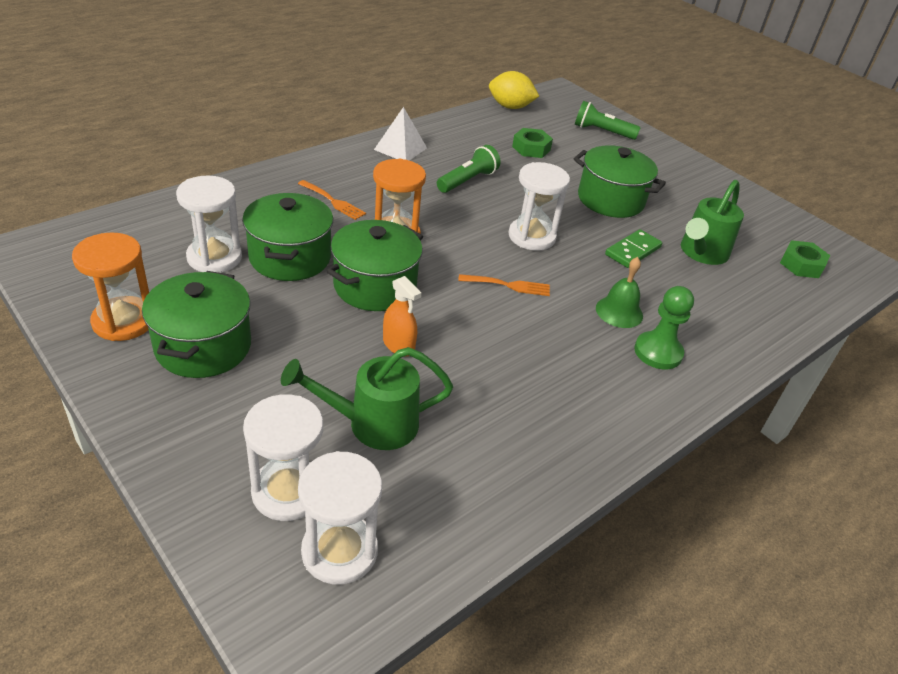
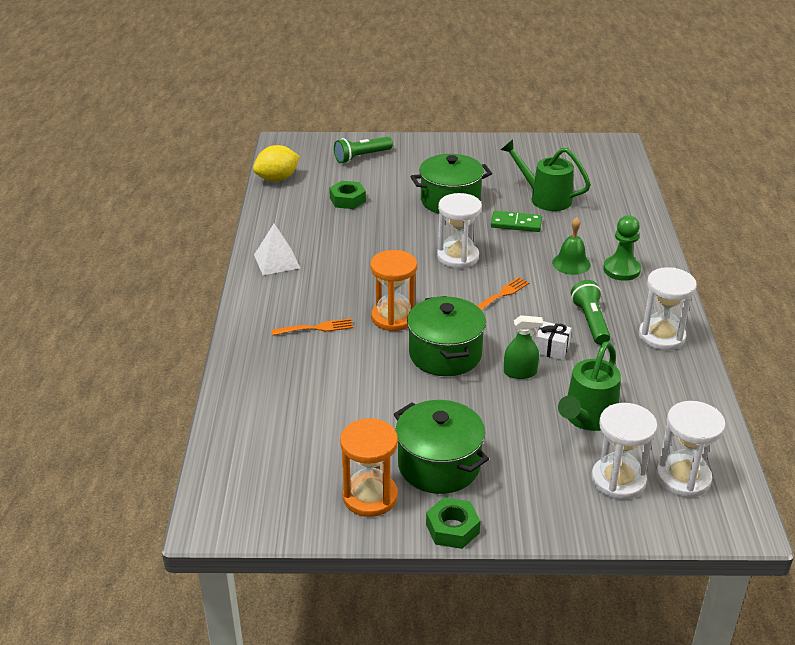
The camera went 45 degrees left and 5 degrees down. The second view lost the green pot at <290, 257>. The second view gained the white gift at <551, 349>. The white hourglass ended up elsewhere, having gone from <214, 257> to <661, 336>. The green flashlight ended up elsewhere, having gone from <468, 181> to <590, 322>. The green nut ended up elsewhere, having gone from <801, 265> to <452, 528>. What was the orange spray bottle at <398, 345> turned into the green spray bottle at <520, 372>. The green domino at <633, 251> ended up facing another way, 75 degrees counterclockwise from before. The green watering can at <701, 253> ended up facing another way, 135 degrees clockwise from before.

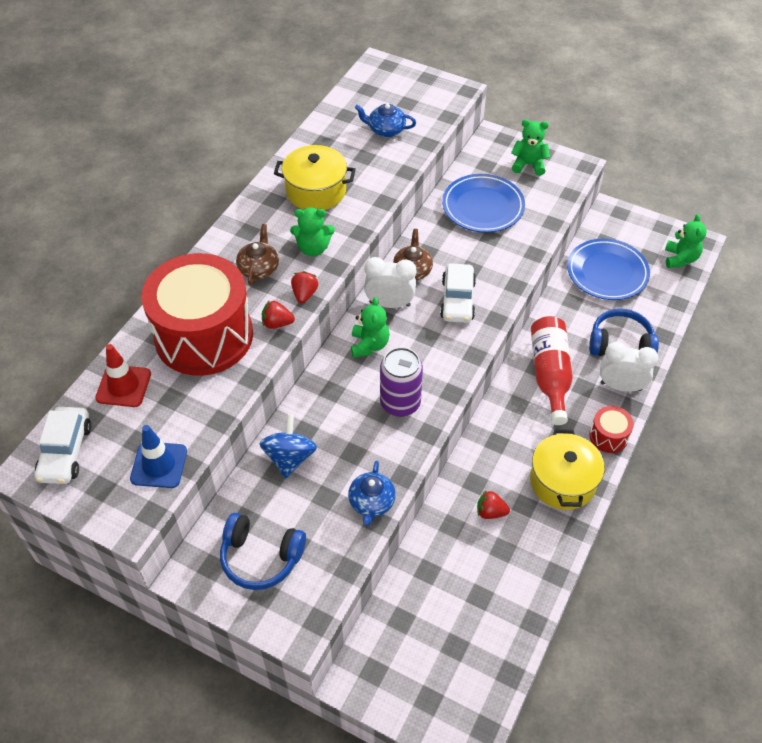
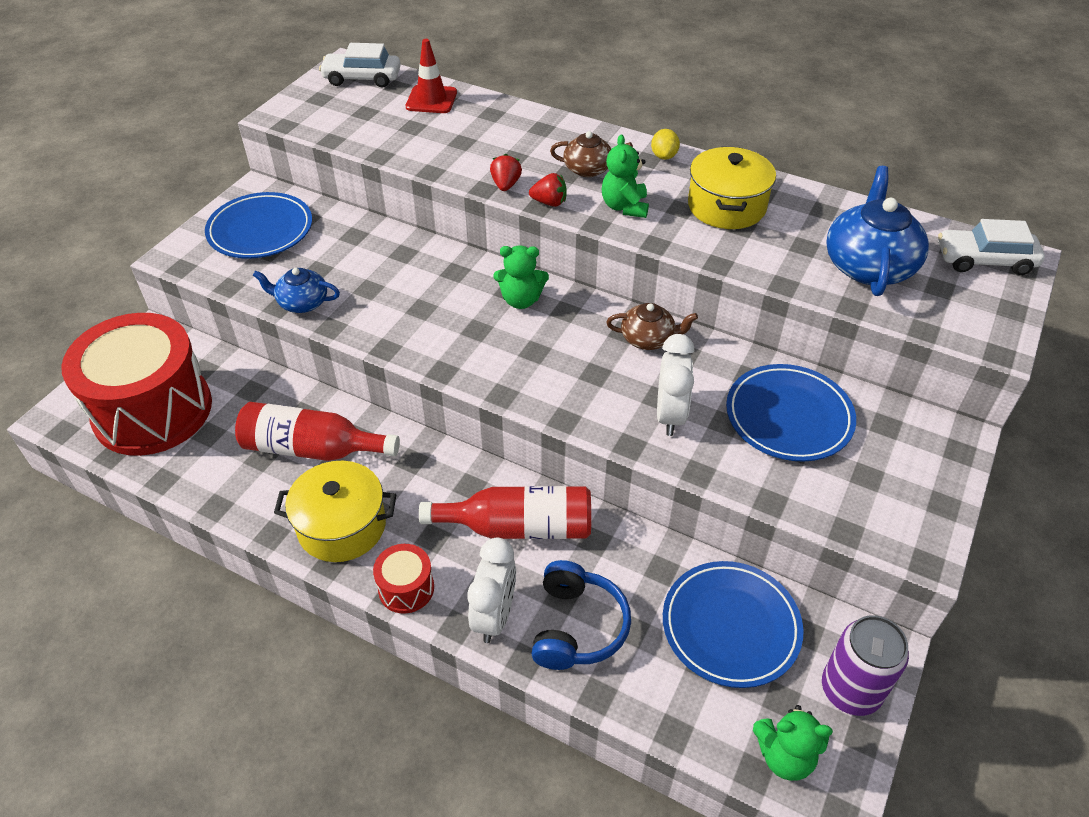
The camera went 90 degrees right and 5 degrees down. The second view lost the blue traffic cone at <159, 465>. The second view lost the blue spinning top at <289, 458>. The second view lost the green teddy bear at <528, 165>. The second view gained the yellow lemon at <664, 156>. The red drum ended up elsewhere, having gone from <204, 336> to <153, 410>. The white clock ended up elsewhere, having gone from <390, 304> to <670, 415>. The purple can ended up elsewhere, having gone from <400, 403> to <850, 690>. The white car ended up elsewhere, having gone from <457, 300> to <984, 260>. Where the blue headphones stood at <261, 557>, the blue plate came to stand at <260, 230>. Where the red strawberry stood at <490, 512>, the red bottle came to stand at <313, 449>. The size of the blue teapot at <386, 130> changed by a factor of 1.74.

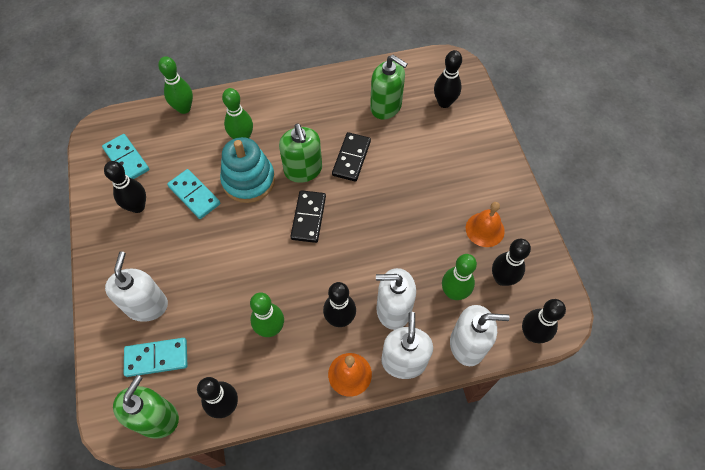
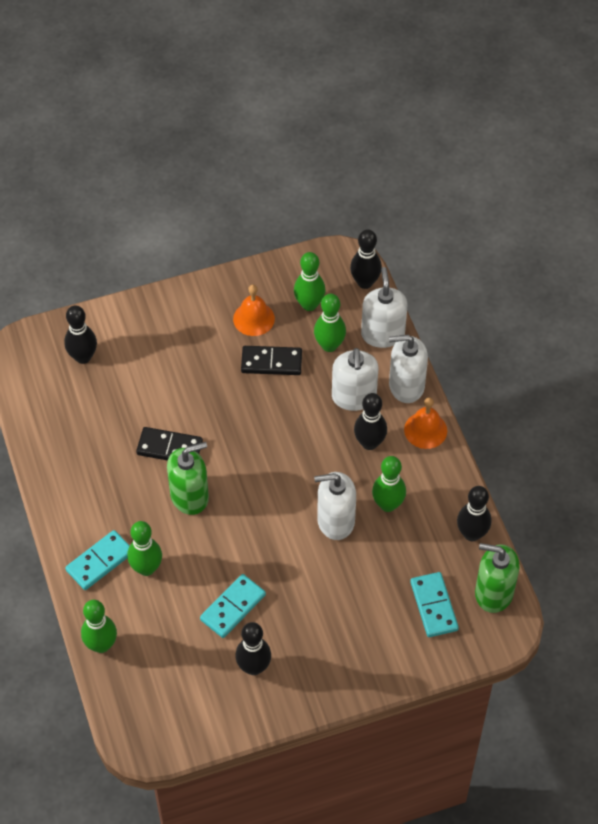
The camera went 95 degrees left and 5 degrees down. The second view lost the turquoise stacking toy at <248, 180>. The second view lost the green soap dispenser at <386, 107>. The turquoise domino ended up elsewhere, having gone from <126, 159> to <100, 562>. The white soap dispenser ended up elsewhere, having gone from <147, 305> to <335, 521>. The black domino ended up elsewhere, having gone from <308, 217> to <271, 362>. What was the black bowling pin at <502, 278> turned into the green bowling pin at <309, 304>.

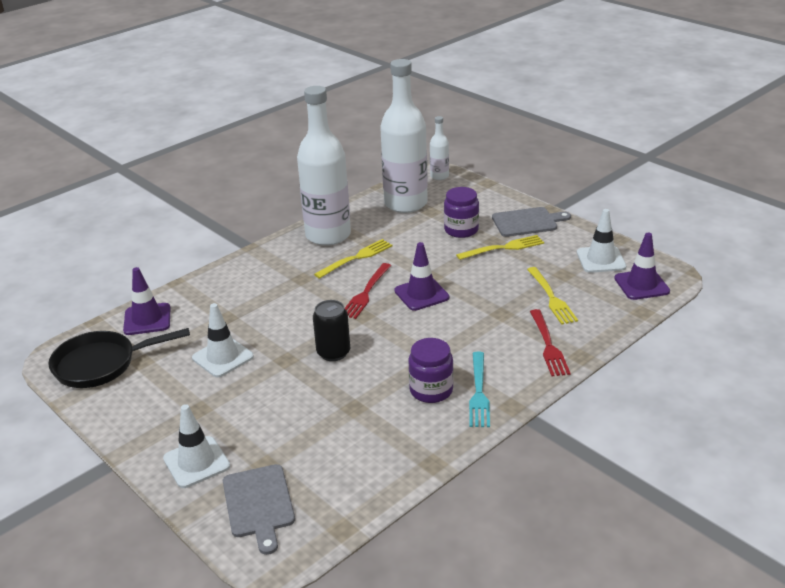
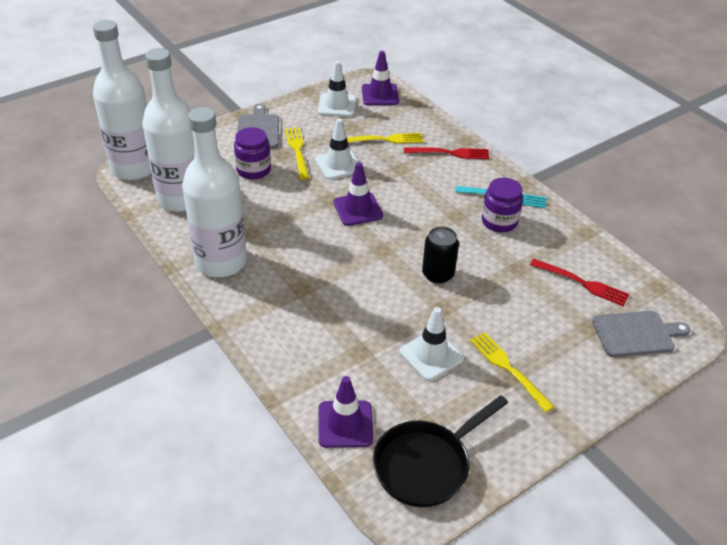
The camera went 85 degrees left and 10 degrees up. The white traffic cone ended up elsewhere, having gone from <196, 462> to <338, 164>. The yellow fork ended up elsewhere, having gone from <356, 258> to <508, 368>. The red fork ended up elsewhere, having gone from <366, 293> to <582, 283>. The black pan at <101, 364> ended up facing another way, 60 degrees clockwise from before. The size of the white bottle at <439, 176> changed by a factor of 2.22.

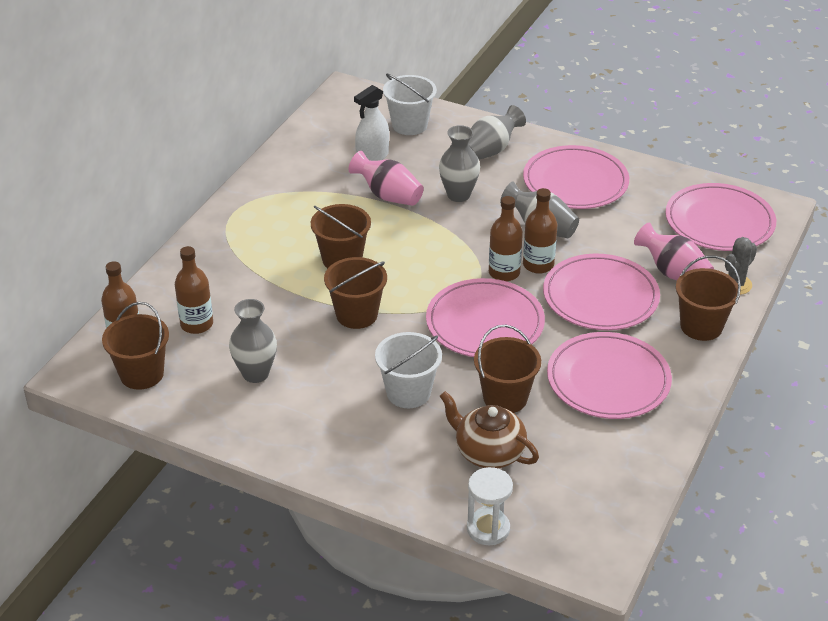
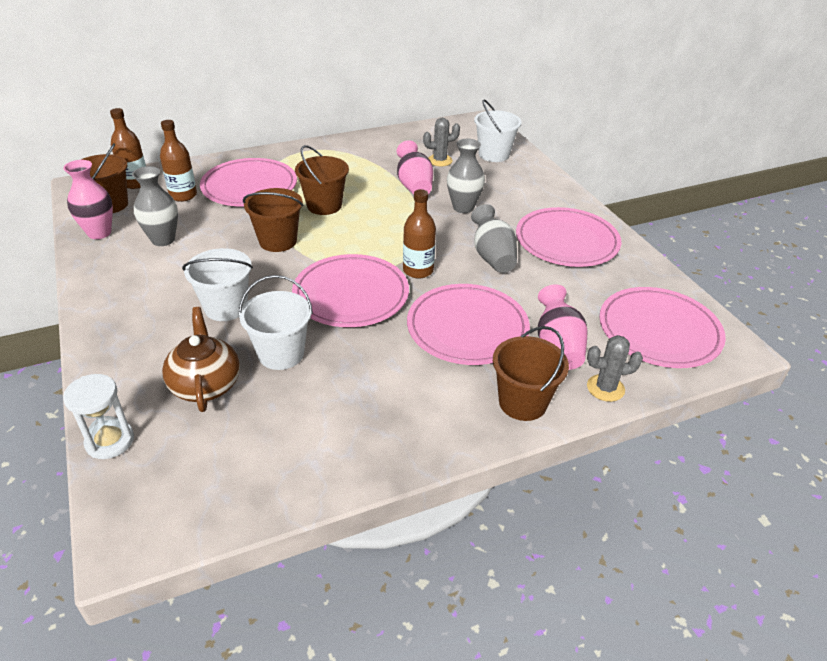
The camera went 40 degrees right and 0 degrees up. The second view lost the grey vase at <490, 151>. The second view lost the brown bottle at <538, 265>. The second view gained the pink vase at <99, 233>. The pink plate ended up elsewhere, having gone from <608, 380> to <249, 186>. Where the white spray bottle stood at <372, 157>, the grey cactus came to stand at <440, 160>. What was the brown bucket at <505, 398> turned into the white bucket at <281, 354>.

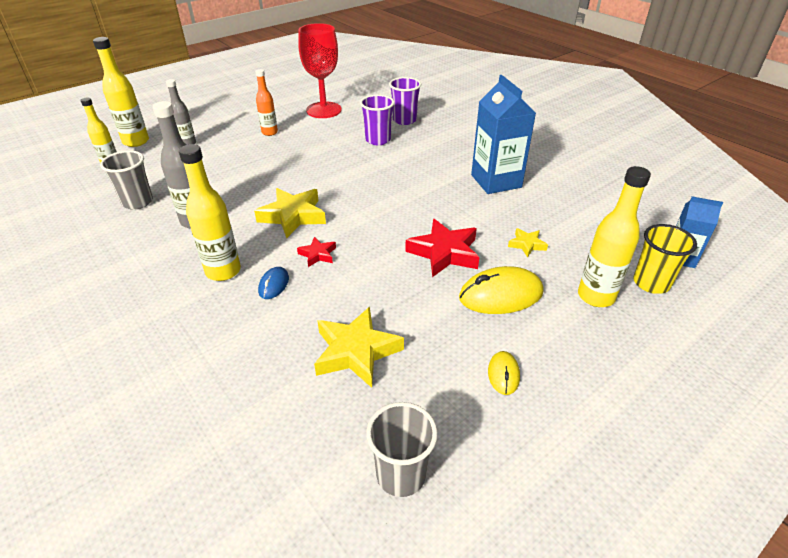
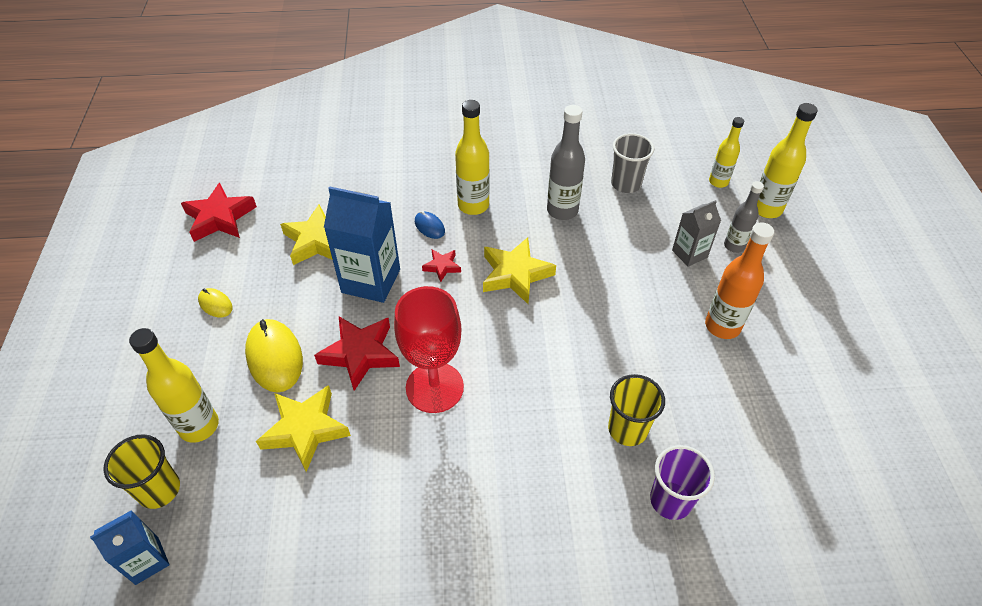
The camera went 125 degrees right and 10 degrees up. The second view gained the grey carton at <689, 254>. The red goblet ended up elsewhere, having gone from <324, 110> to <434, 387>. The blue carton ended up elsewhere, having gone from <496, 181> to <371, 281>. Where the grey cup stood at <401, 474>, the red star came to stand at <220, 218>. What was the purple cup at <378, 140> turned into the yellow cup at <627, 429>. The yellow mouse at <500, 295> ended up facing another way, 45 degrees counterclockwise from before. The size of the orange bottle at <269, 132> changed by a factor of 1.55. The size of the yellow star at <527, 245> changed by a factor of 1.93.

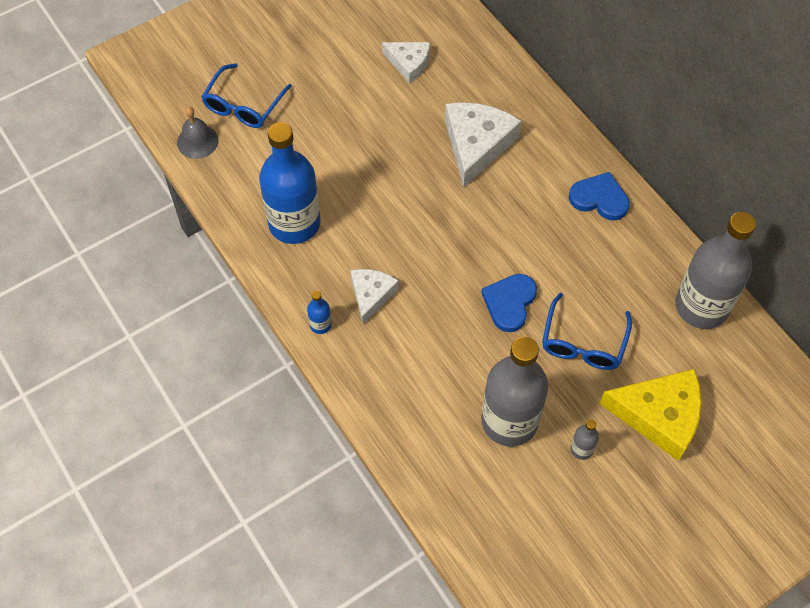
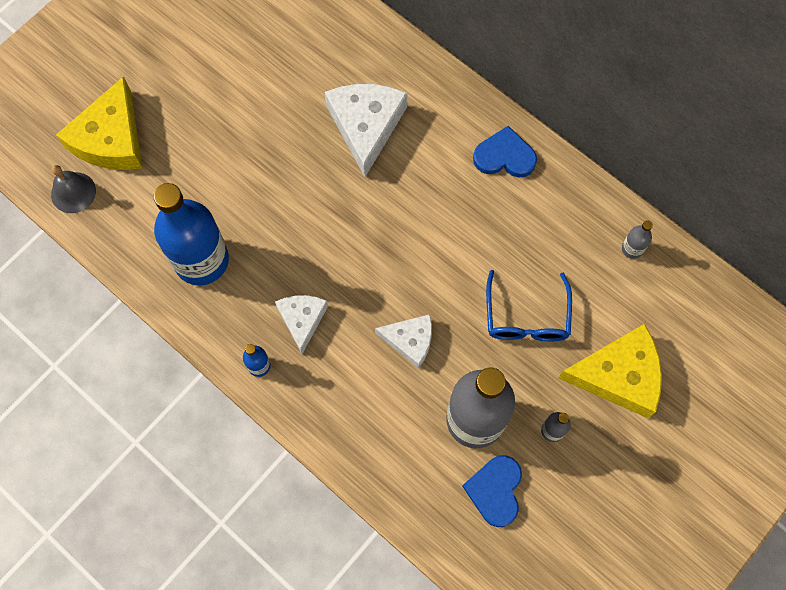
The camera went 15 degrees left and 10 degrees up. The white cheese ended up elsewhere, having gone from <409, 63> to <410, 341>. The blue heart ended up elsewhere, having gone from <509, 303> to <495, 490>. Where the blue glasses stood at <244, 105>, the yellow cheese came to stand at <111, 139>. The size of the grey bottle at <701, 306> changed by a factor of 0.40.

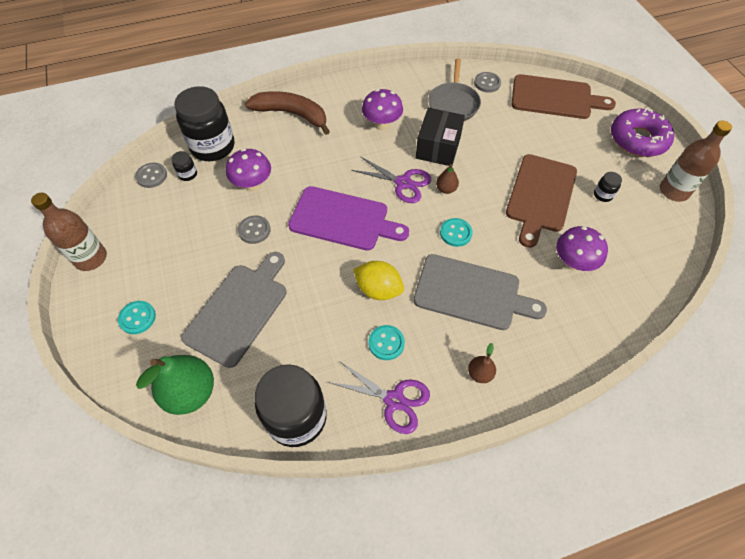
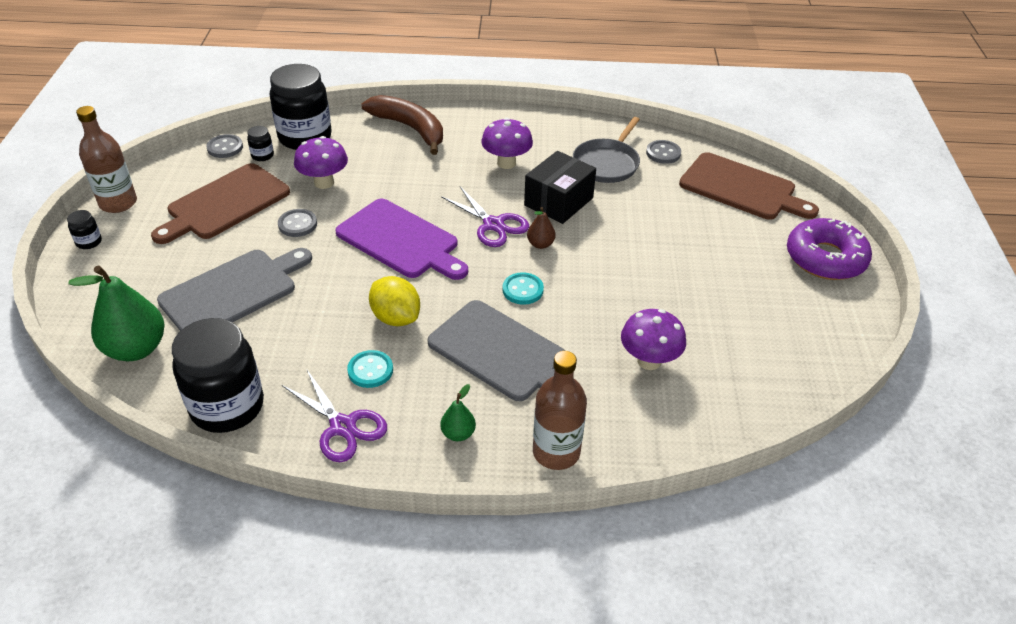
The camera went 20 degrees right and 15 degrees down. The second view lost the turquoise button at <137, 318>. The brown cutting board ended up elsewhere, having gone from <540, 196> to <225, 204>. The black jar ended up elsewhere, having gone from <603, 195> to <89, 242>. The brown bottle ended up elsewhere, having gone from <673, 191> to <556, 452>. What was the brown pear at <480, 373> turned into the green pear at <458, 434>.

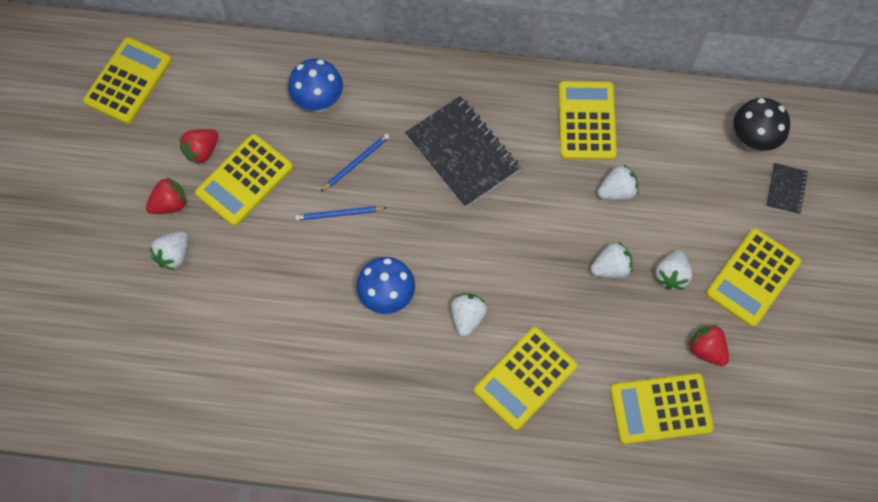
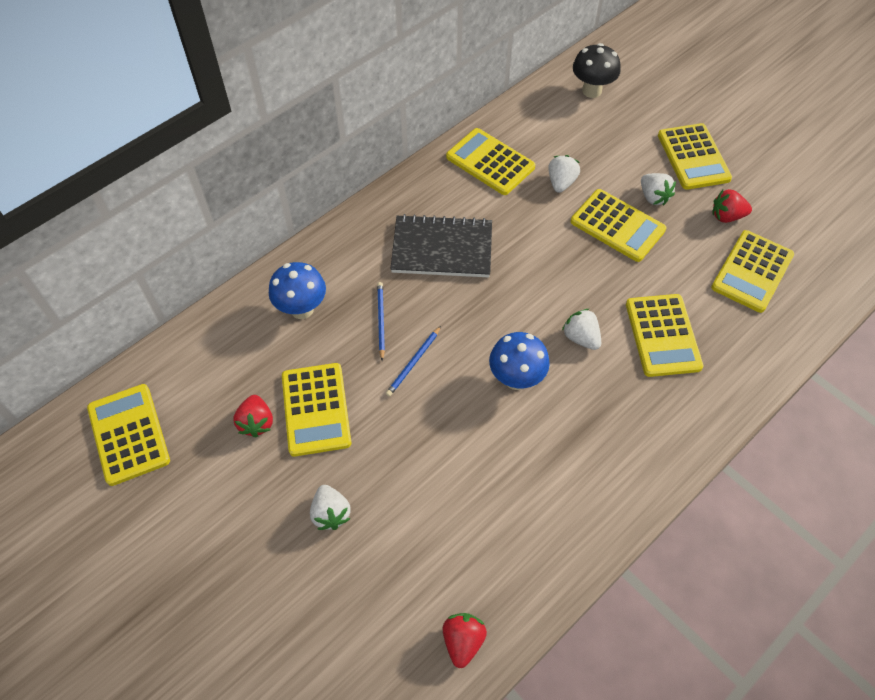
The camera went 50 degrees left and 10 degrees down. The second view lost the black notebook at <786, 189>. The red strawberry ended up elsewhere, having gone from <170, 204> to <463, 641>. Where the white strawberry stood at <610, 267>, the yellow calculator came to stand at <617, 226>.

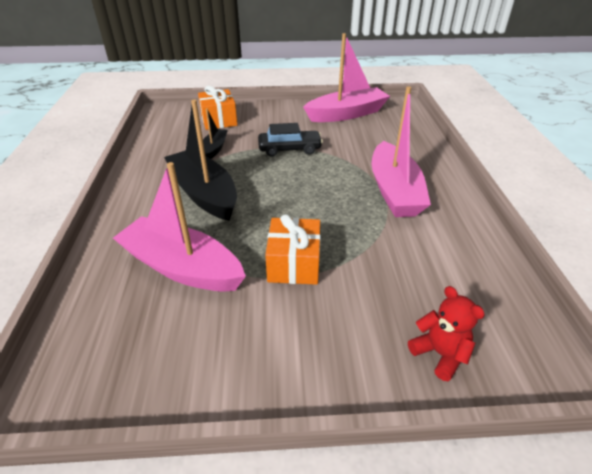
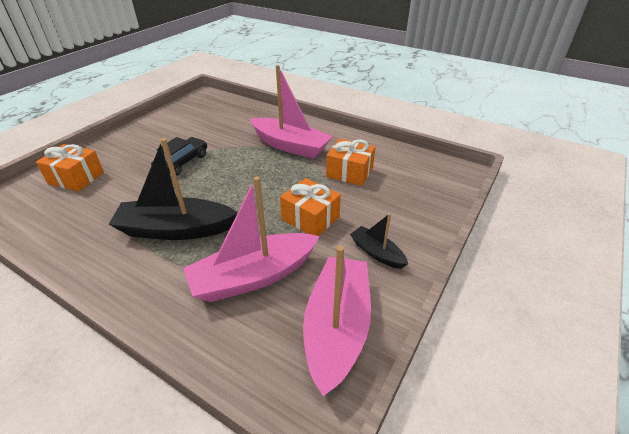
The camera went 55 degrees left and 0 degrees up. The second view lost the red teddy bear at <439, 354>. The second view gained the orange gift at <349, 172>. The black boat ended up elsewhere, having gone from <214, 149> to <377, 253>. The pink boat ended up elsewhere, having gone from <347, 114> to <337, 328>.

